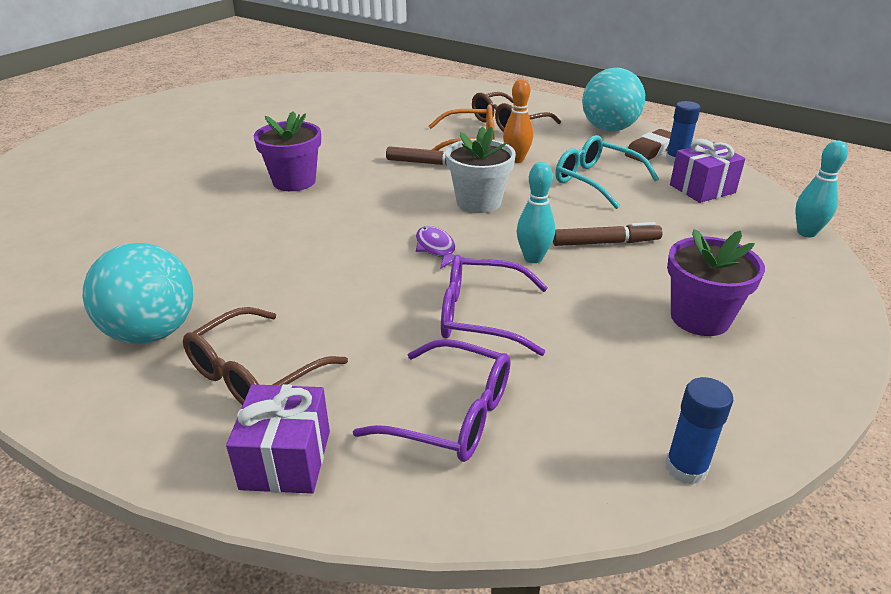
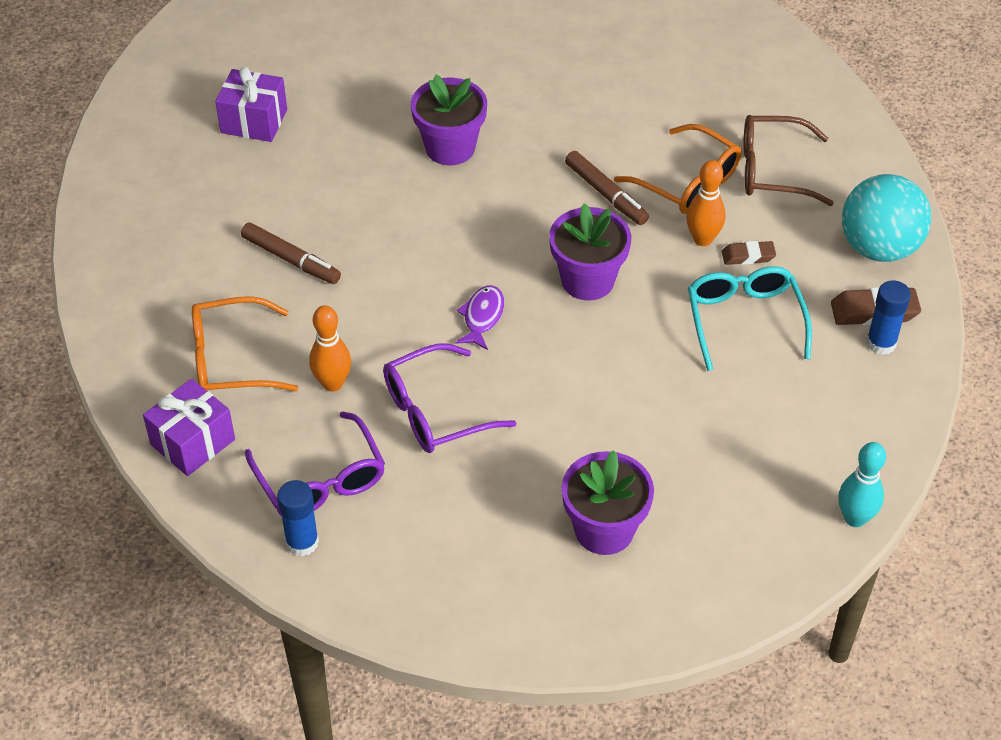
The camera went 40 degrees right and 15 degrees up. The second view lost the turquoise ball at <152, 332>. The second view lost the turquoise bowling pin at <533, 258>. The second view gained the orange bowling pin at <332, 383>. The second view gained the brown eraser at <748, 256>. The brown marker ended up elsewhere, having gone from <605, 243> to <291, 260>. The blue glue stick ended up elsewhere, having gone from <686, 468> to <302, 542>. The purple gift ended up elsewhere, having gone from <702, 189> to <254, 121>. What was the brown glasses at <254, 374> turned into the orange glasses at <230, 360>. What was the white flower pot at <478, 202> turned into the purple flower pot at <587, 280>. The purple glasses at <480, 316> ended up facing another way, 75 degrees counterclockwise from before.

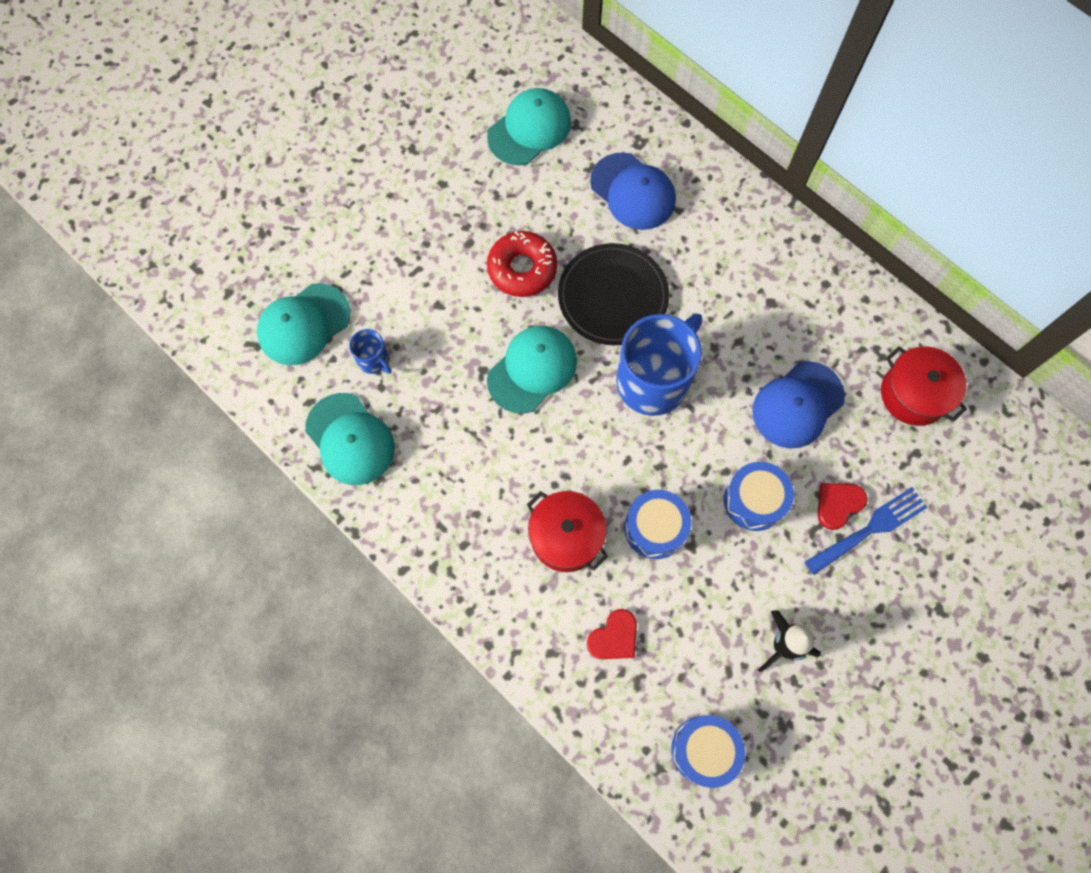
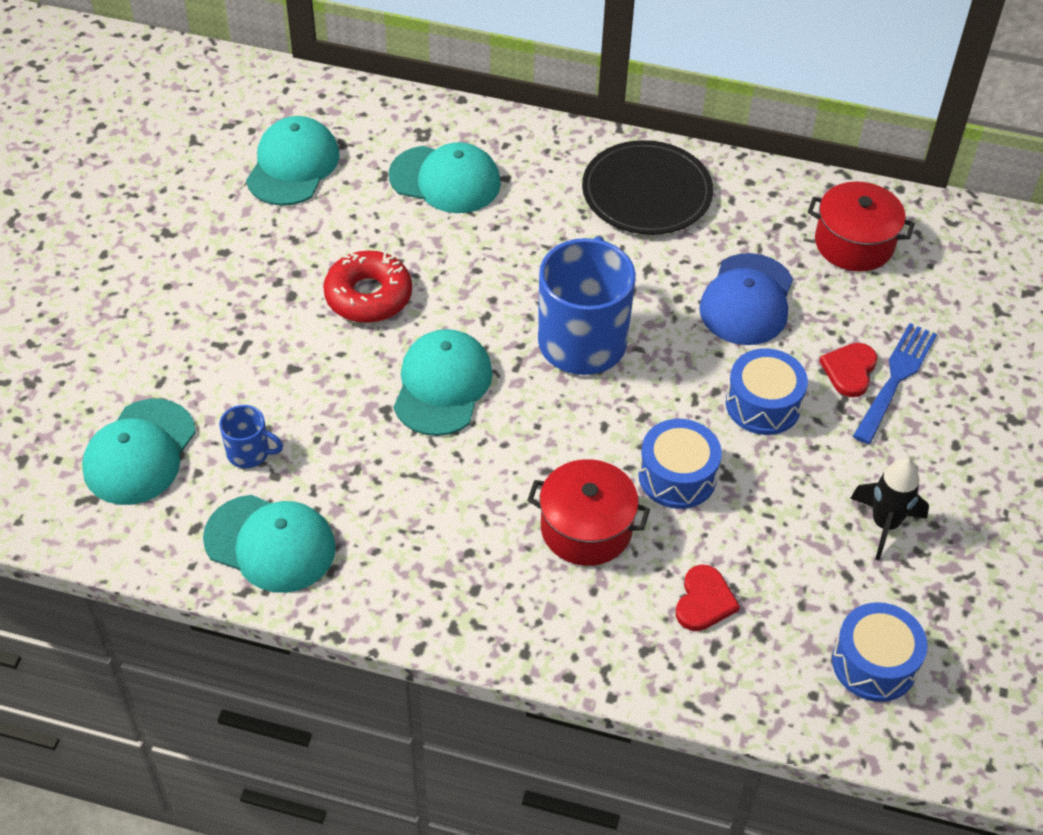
The camera went 30 degrees left and 20 degrees down. The black plate ended up elsewhere, having gone from <613, 296> to <647, 192>. What was the blue cap at <633, 191> turned into the turquoise cap at <445, 180>.

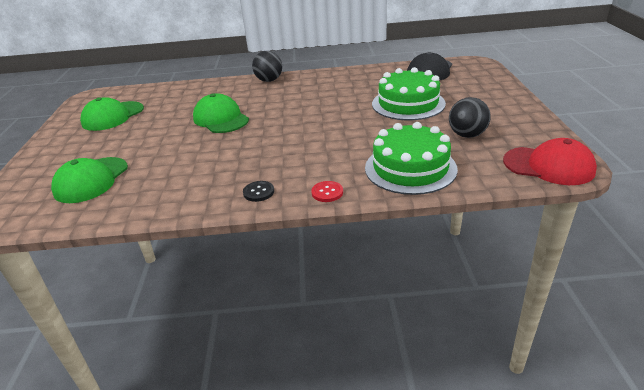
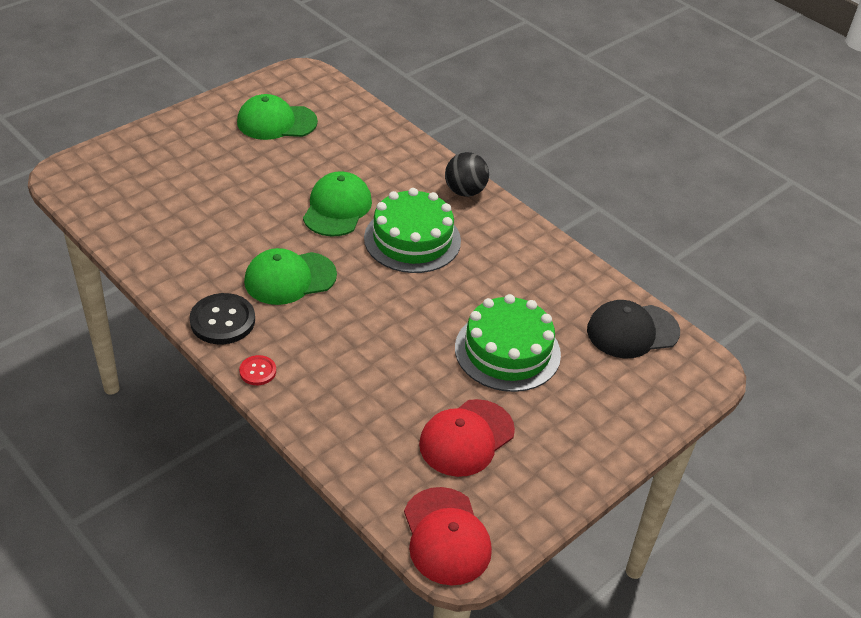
The camera went 45 degrees right and 10 degrees up. The green cap ended up elsewhere, having gone from <91, 180> to <290, 278>. The green cake ended up elsewhere, having gone from <410, 168> to <412, 239>. Where the black ball stood at <467, 135>, the red cap came to stand at <466, 438>. The size of the black button at <258, 192> changed by a factor of 1.83.

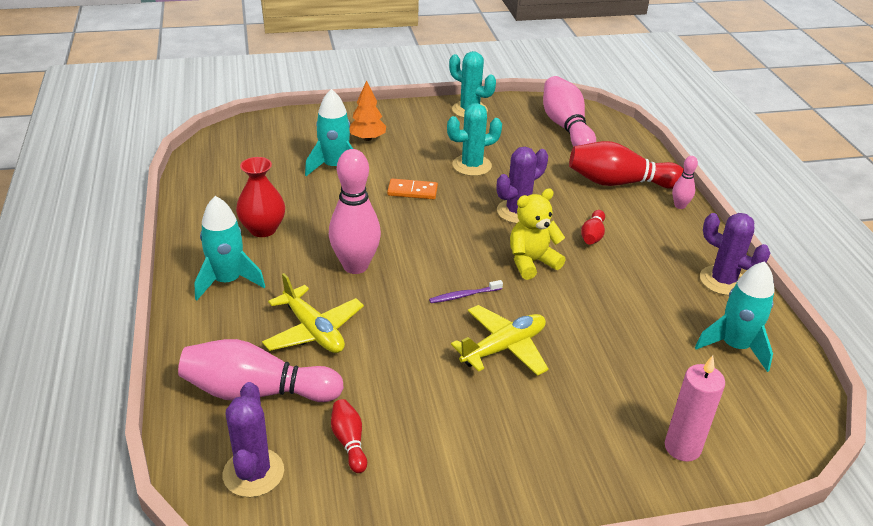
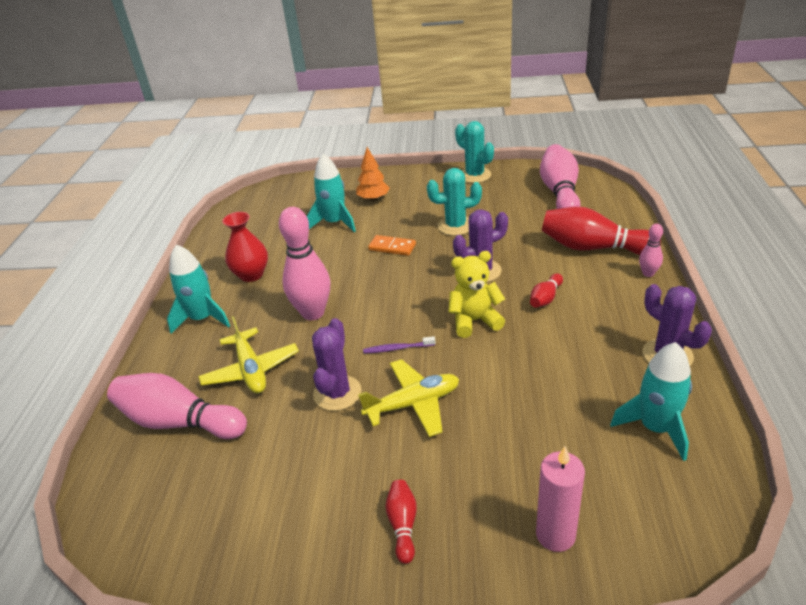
The camera went 20 degrees right and 0 degrees up. The purple cactus ended up elsewhere, having gone from <253, 473> to <337, 393>. The red bowling pin ended up elsewhere, having gone from <349, 442> to <403, 525>.

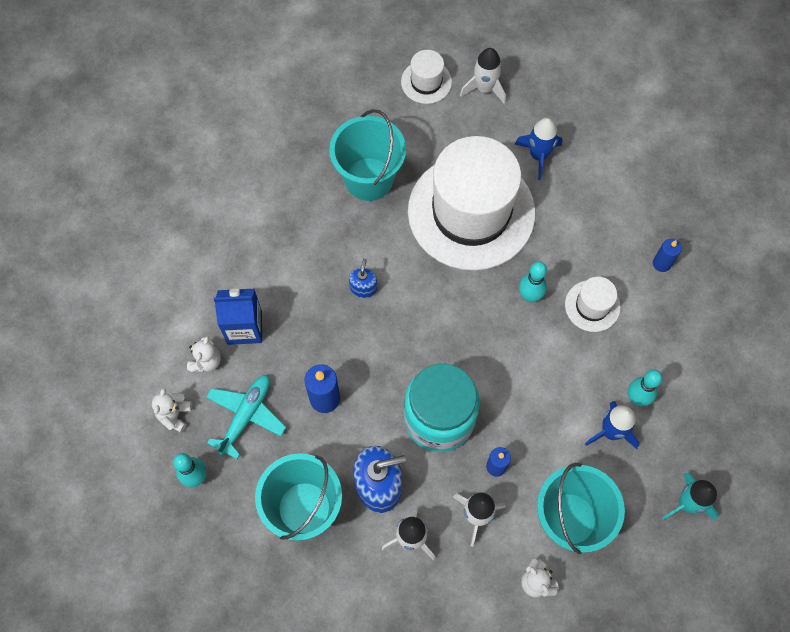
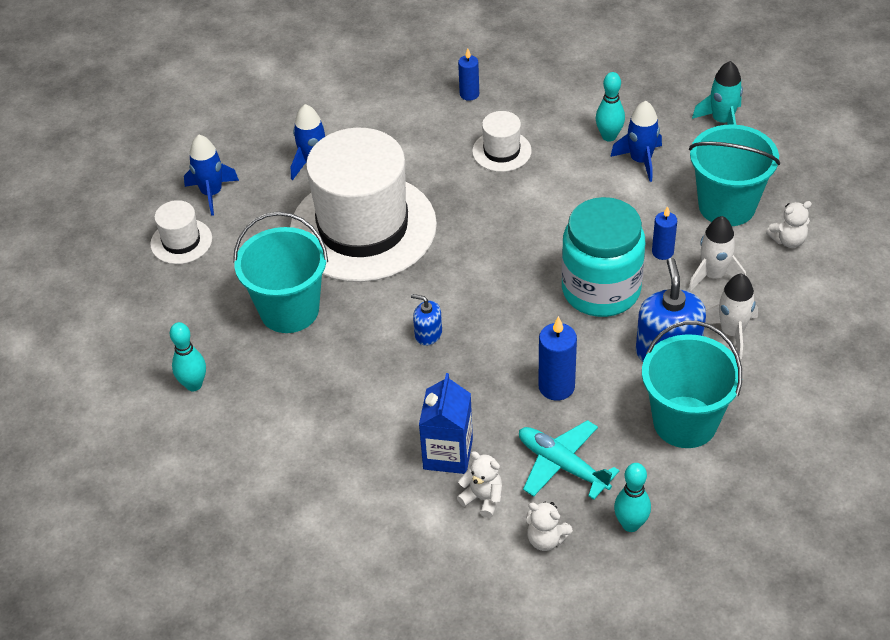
The camera went 75 degrees left and 20 degrees down. The turquoise bowling pin ended up elsewhere, having gone from <529, 296> to <194, 385>. What was the white rocket at <484, 88> turned into the blue rocket at <212, 193>.

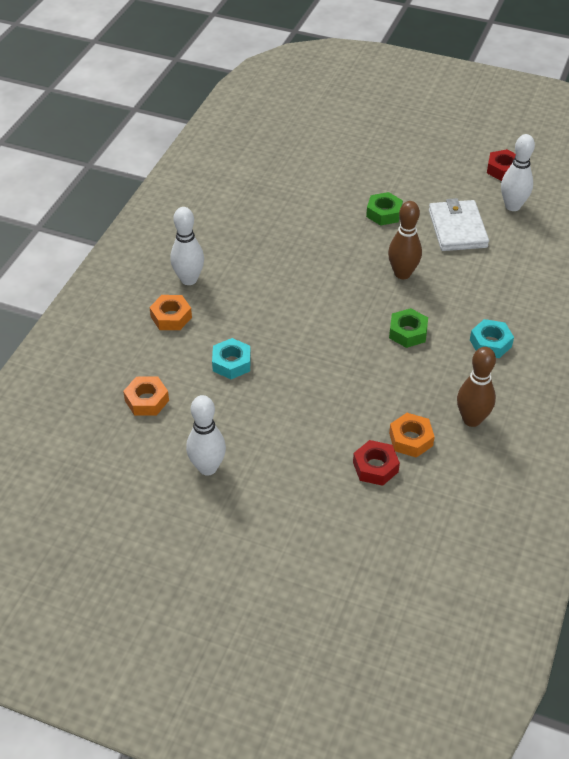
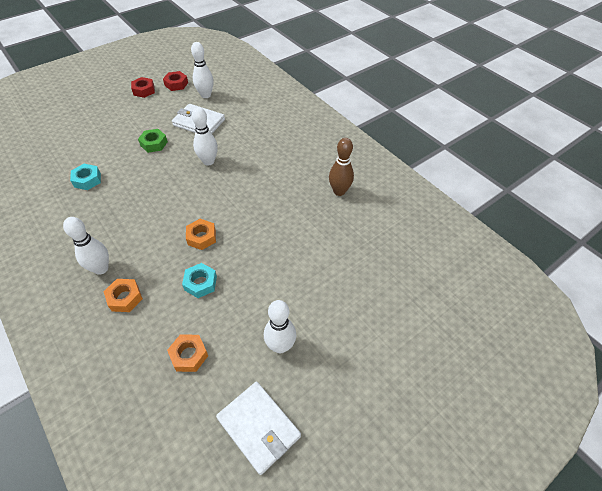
The camera went 60 degrees left and 5 degrees up. The second view lost the green nut at <408, 332>. The second view gained the white wallet at <258, 427>. The red nut ended up elsewhere, having gone from <375, 467> to <144, 90>. The orange nut ended up elsewhere, having gone from <411, 439> to <201, 237>. The turquoise nut ended up elsewhere, having gone from <490, 343> to <87, 180>. What was the brown bowling pin at <402, 273> turned into the white bowling pin at <208, 161>.

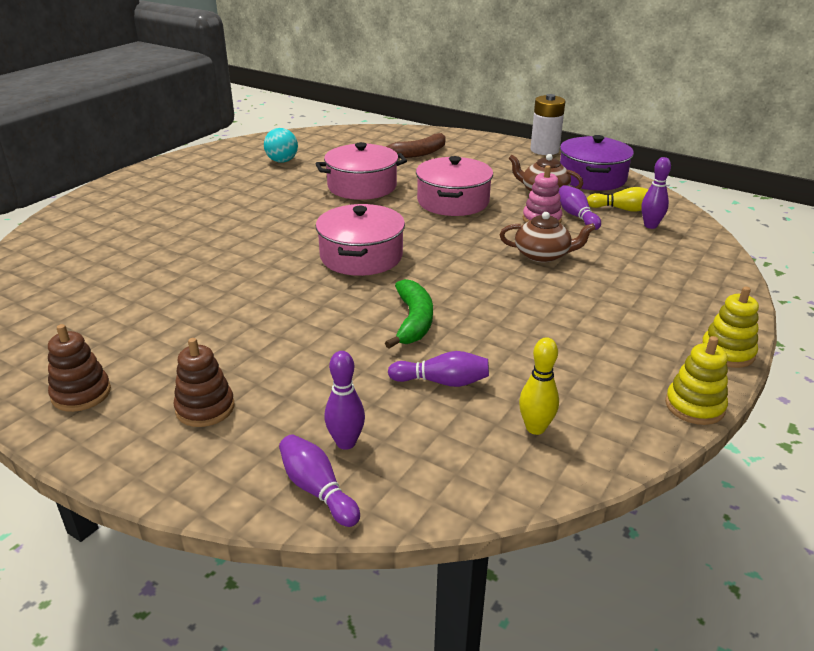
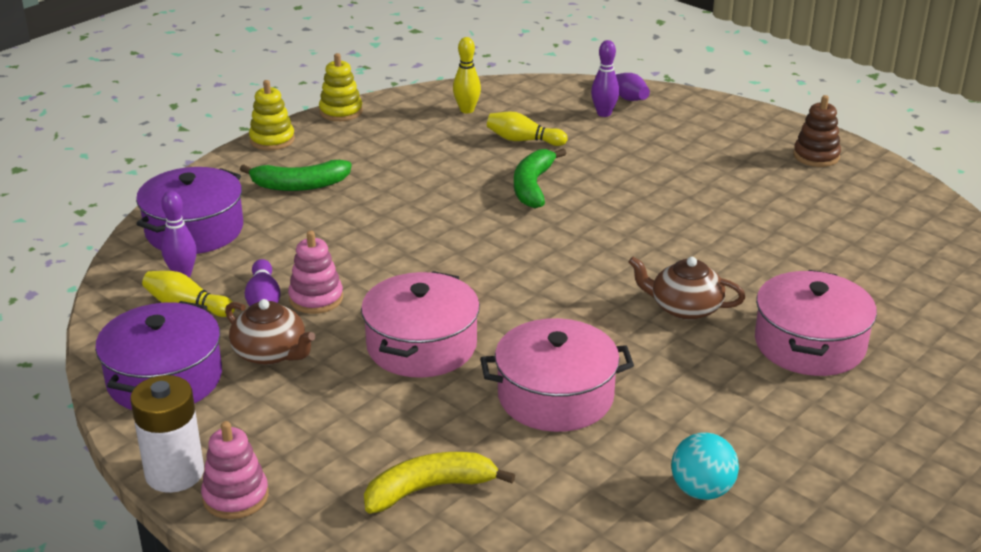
The camera went 170 degrees left and 0 degrees up. The second view lost the brown stacking toy at <205, 408>. The second view gained the purple pot at <194, 230>. The second view gained the pink stacking toy at <235, 496>. The second view gained the green banana at <300, 185>. The pink pot ended up elsewhere, having gone from <361, 256> to <809, 344>. The brown teapot ended up elsewhere, having gone from <543, 255> to <684, 308>. What was the brown banana at <418, 153> turned into the yellow banana at <429, 489>. What was the purple bowling pin at <442, 382> turned into the yellow bowling pin at <523, 140>.

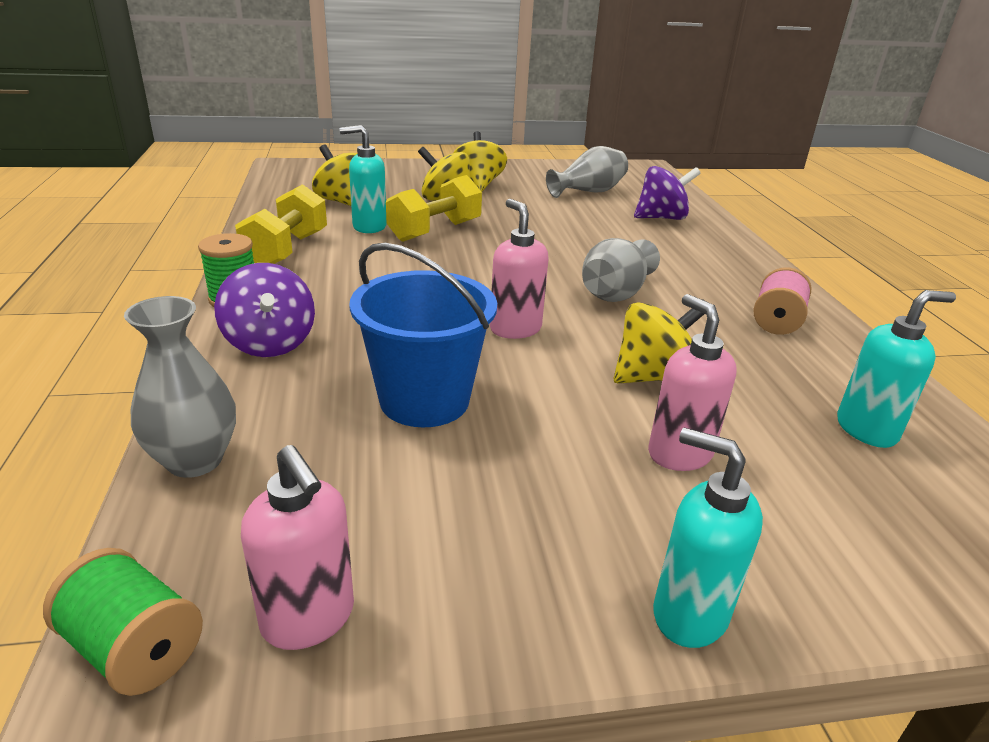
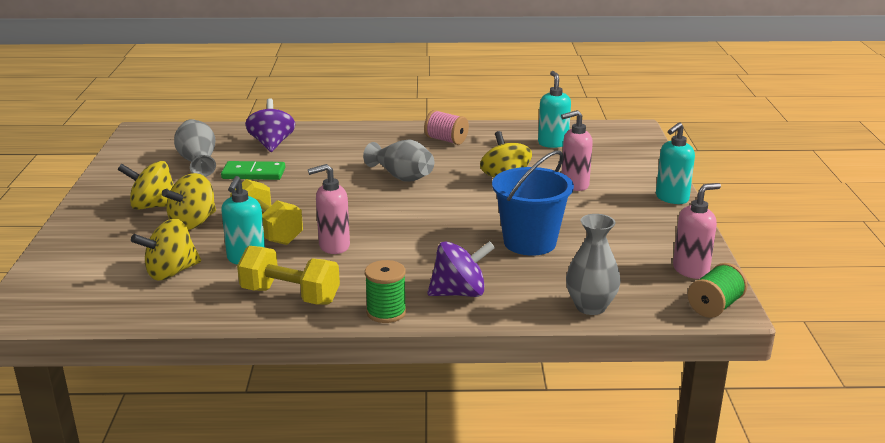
The camera went 80 degrees left and 5 degrees down. The second view gained the green domino at <253, 173>. The pink soap dispenser ended up elsewhere, having gone from <515, 329> to <333, 246>.

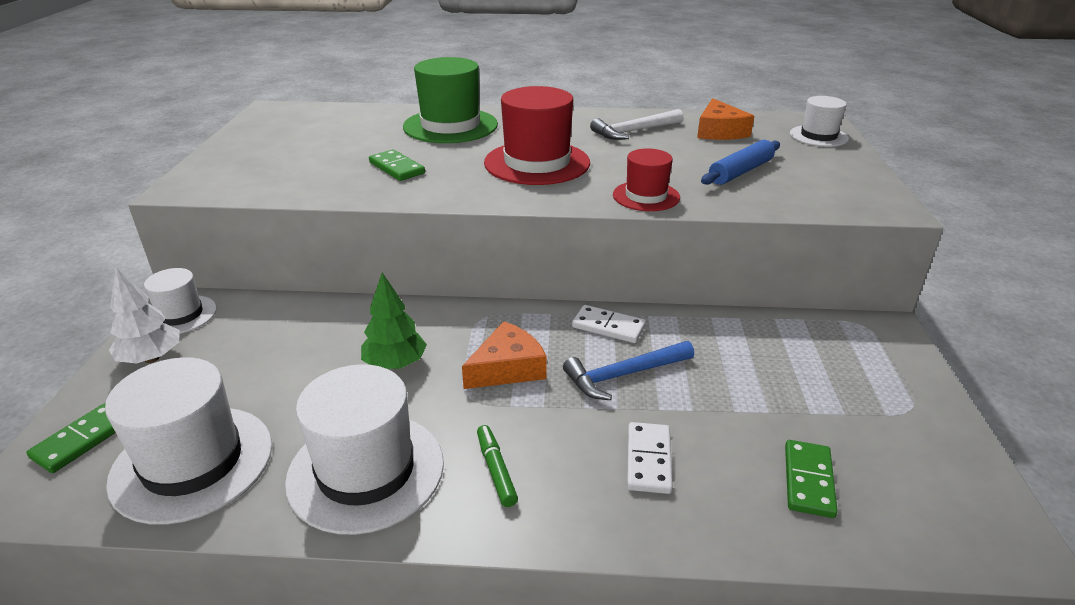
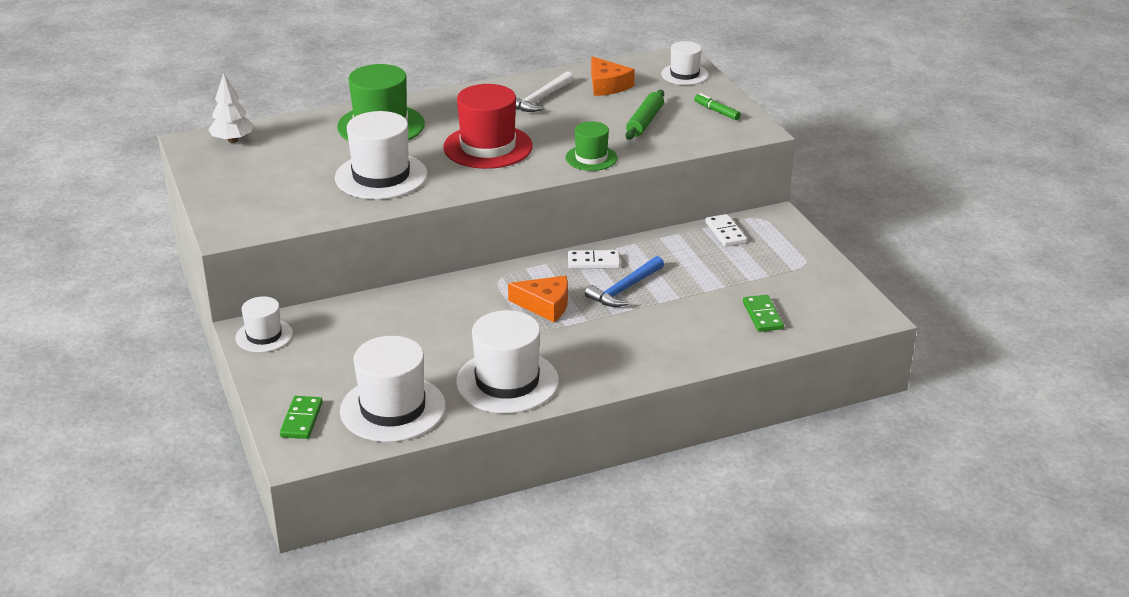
The camera went 25 degrees left and 0 degrees up. The second view lost the green tree at <395, 364>. The white tree ended up elsewhere, having gone from <151, 358> to <233, 140>. The green marker ended up elsewhere, having gone from <496, 470> to <716, 111>. The white domino ended up elsewhere, having gone from <649, 460> to <725, 232>. Where the green domino stood at <396, 168>, the white hat came to stand at <381, 176>. What was the red hat at <646, 196> turned into the green hat at <591, 158>. What was the blue rolling pin at <740, 172> turned into the green rolling pin at <645, 122>. The orange cheese at <507, 368> ended up facing another way, 75 degrees clockwise from before.

